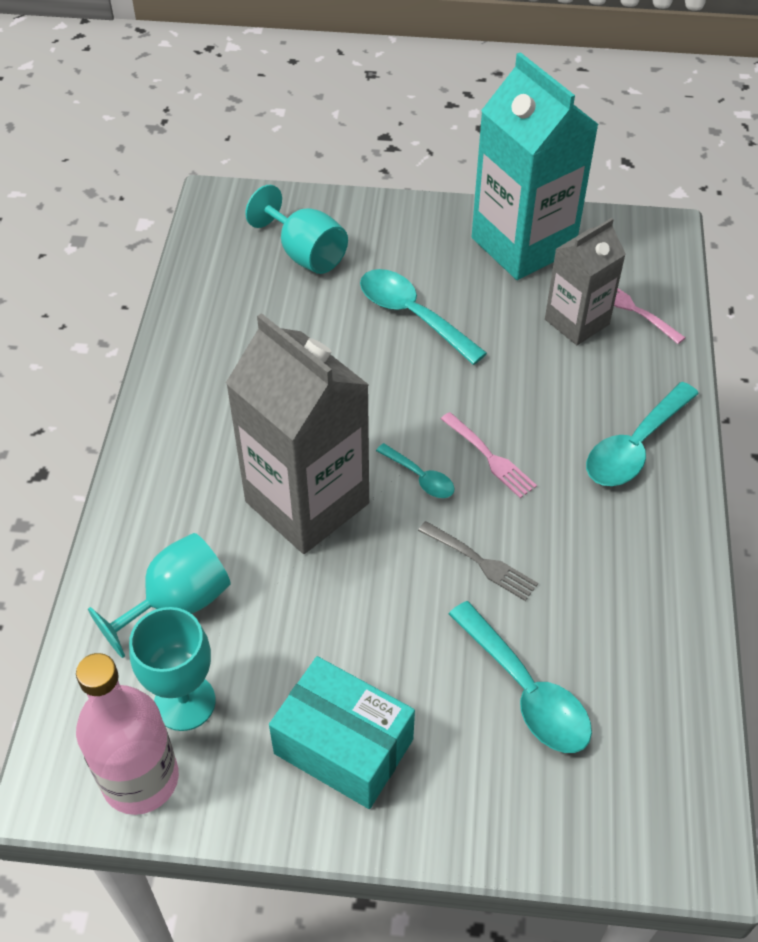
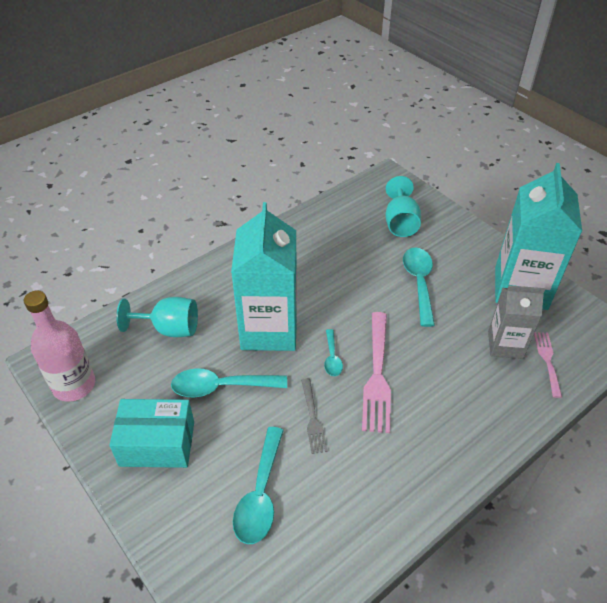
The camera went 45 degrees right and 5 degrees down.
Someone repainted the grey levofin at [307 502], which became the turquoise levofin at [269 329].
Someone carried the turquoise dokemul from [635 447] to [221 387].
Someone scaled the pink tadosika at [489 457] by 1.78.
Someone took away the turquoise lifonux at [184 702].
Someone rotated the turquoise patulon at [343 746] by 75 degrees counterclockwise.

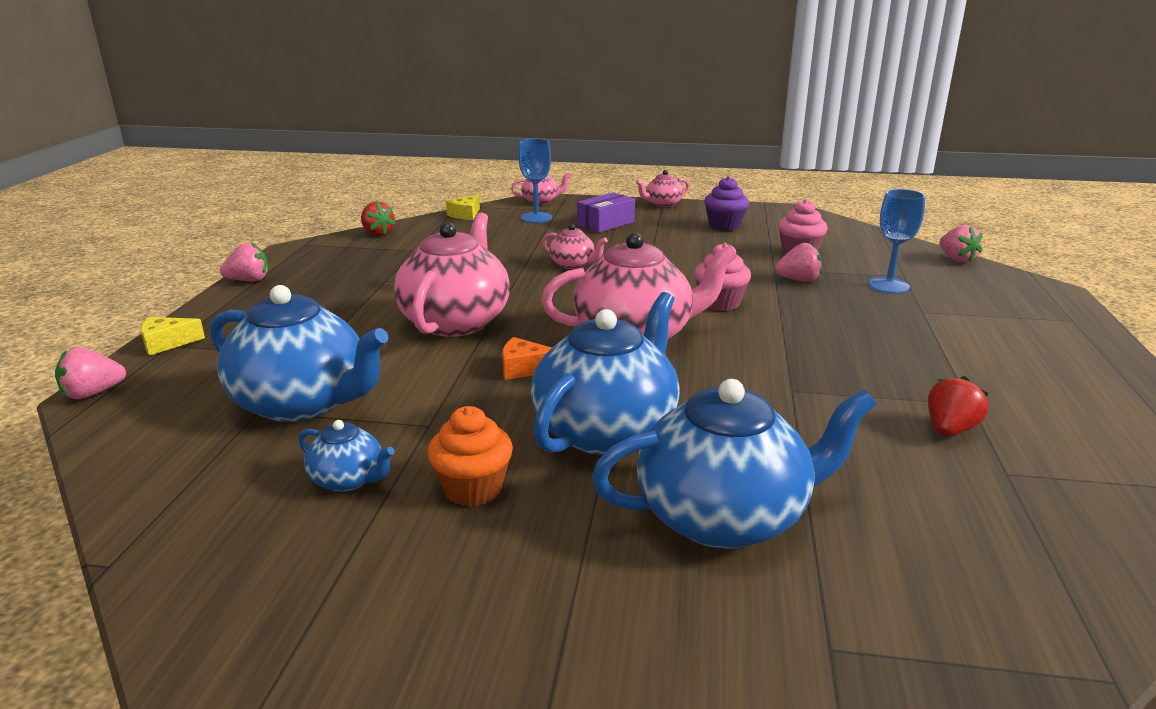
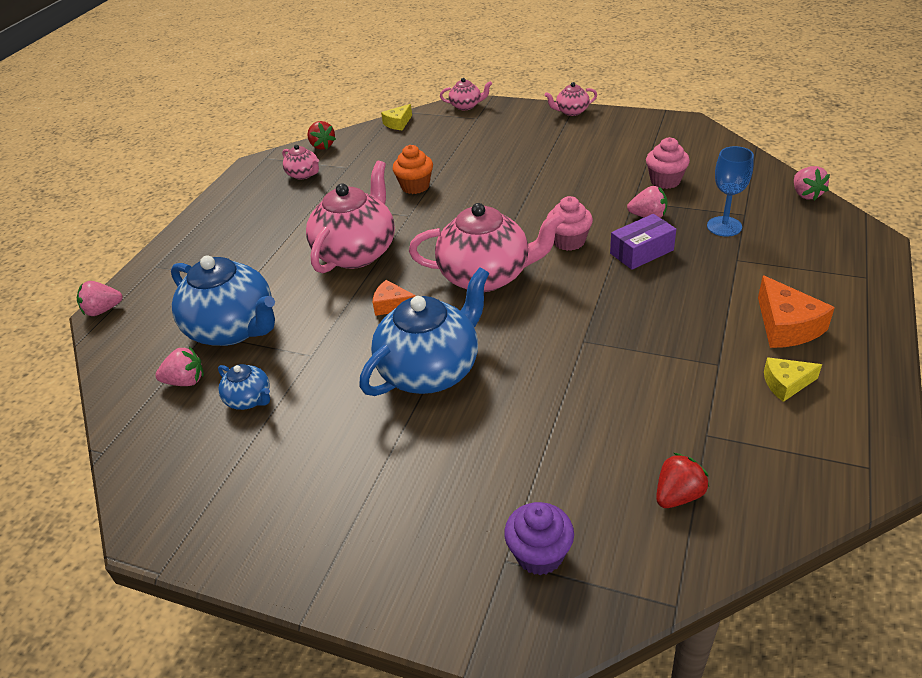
The camera went 15 degrees right and 15 degrees up.
Someone took away the blue lifonux at [536 218].
Someone carried the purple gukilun from [724 226] to [539 554].
Someone carried the purple patulon from [605 224] to [641 252].
Someone carried the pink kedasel from [573 264] to [304 174].
Someone carried the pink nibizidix from [249 280] to [186 381].
Someone carried the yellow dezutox from [167 343] to [786 384].
Someone carried the red nibizidix from [949 430] to [678 495].
Someone took away the blue kedasel at [724 517].
Someone carried the orange gukilun from [473 488] to [415 186].
Someone put down the orange dezutox at [786 326].

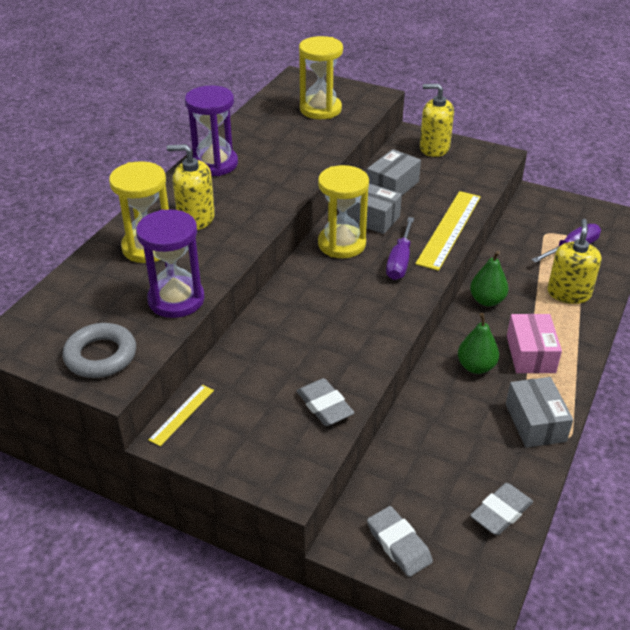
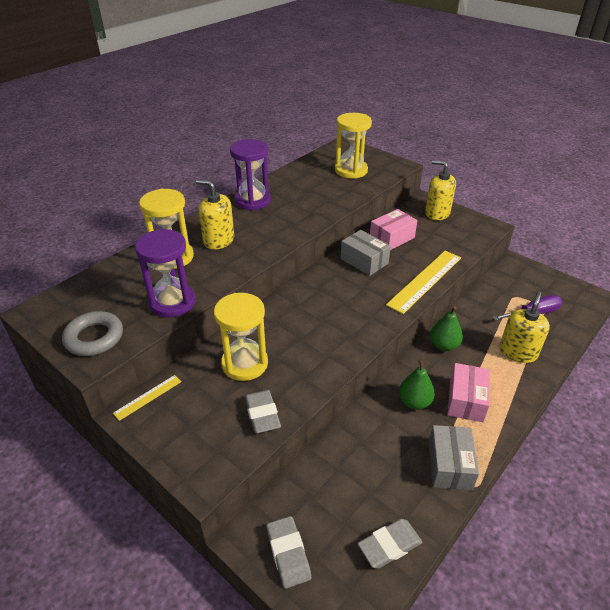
The camera went 15 degrees right and 0 degrees up.
Someone repainted the grey patulon at [392 186], which became the pink patulon at [392 238].
Someone carried the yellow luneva from [342 244] to [245 363].
Someone took away the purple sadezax at [400 261].

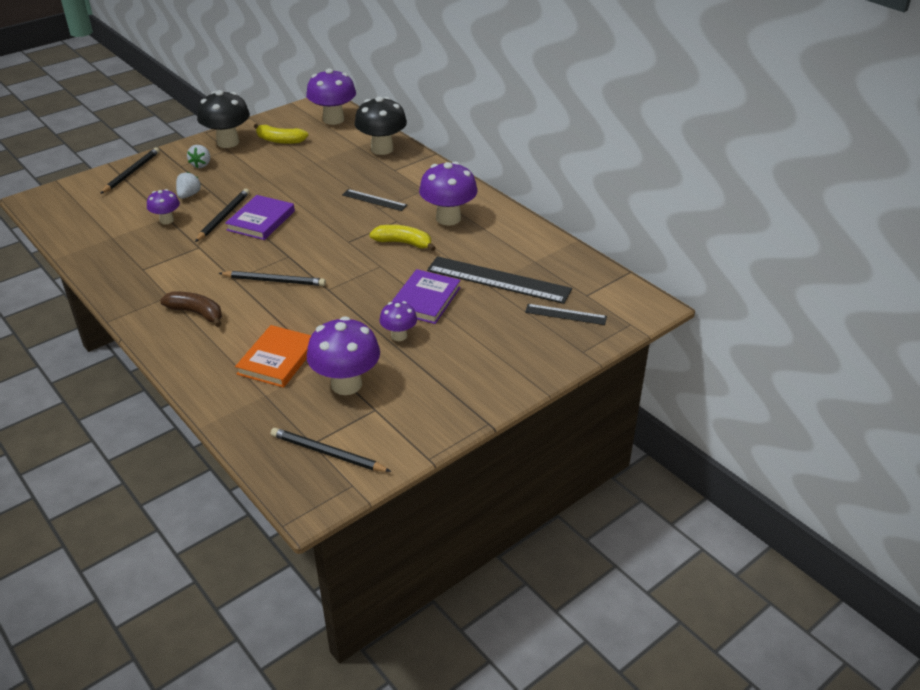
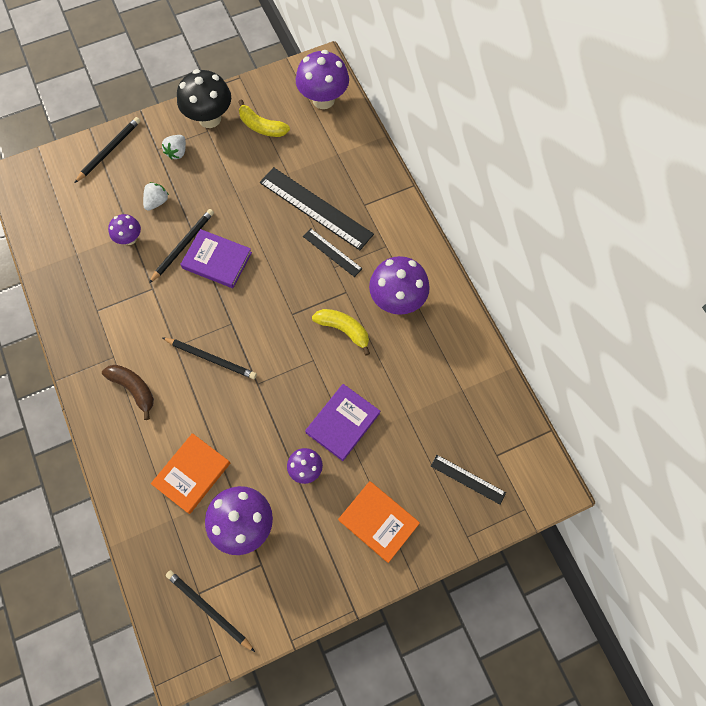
The camera went 15 degrees right and 30 degrees up.
Someone took away the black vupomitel at [382 149].
Someone rotated the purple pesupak at [261 220] by 75 degrees clockwise.
Someone carried the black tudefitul from [498 280] to [315 208].
Someone put down the orange pesupak at [378 522].

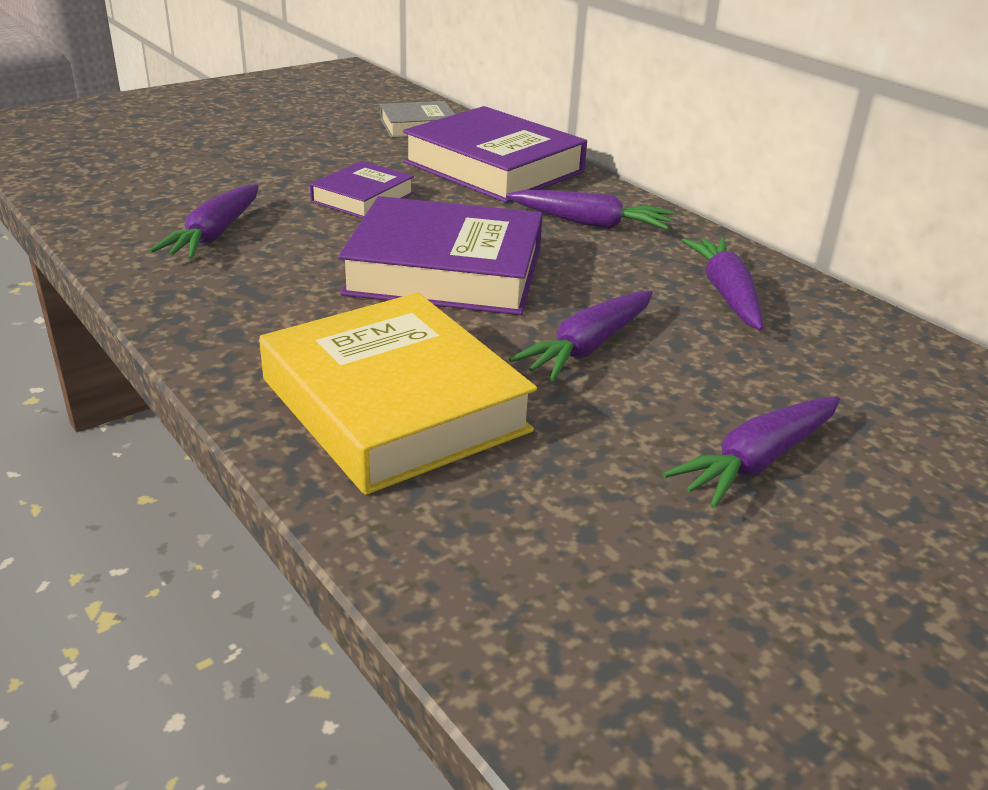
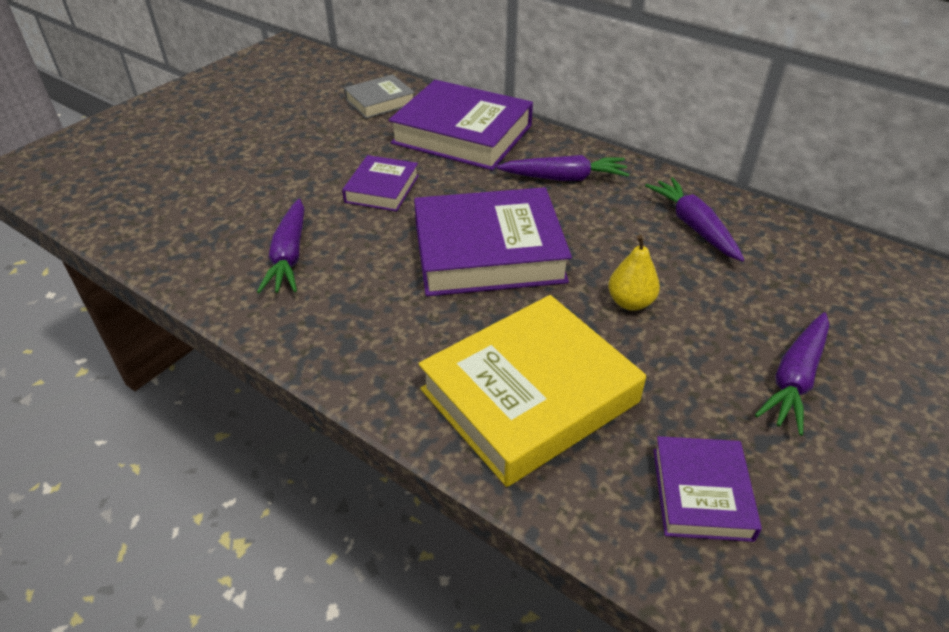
The camera went 15 degrees left and 10 degrees up.
Someone swapped the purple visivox at [588 347] for the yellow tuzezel at [630 302].
Someone rotated the yellow pesupak at [394 405] by 75 degrees counterclockwise.
Someone put down the purple pesupak at [701 493].

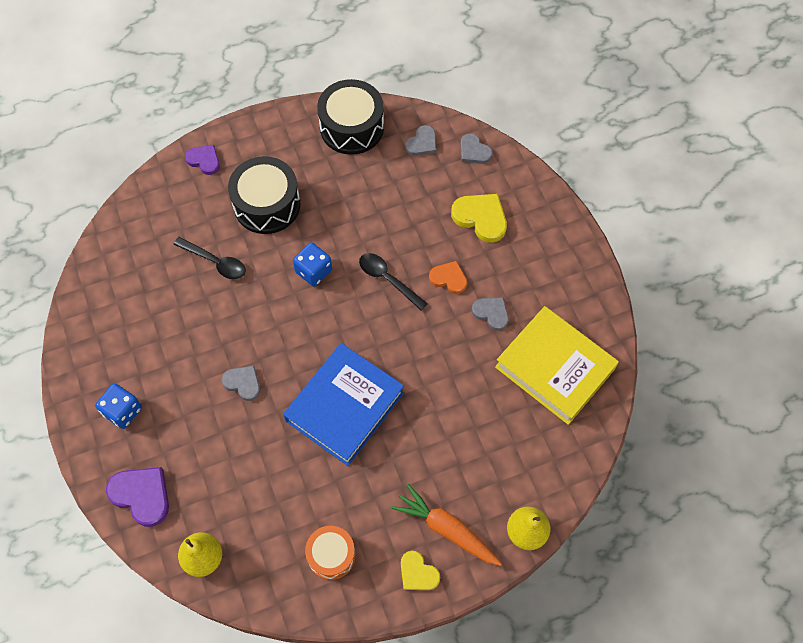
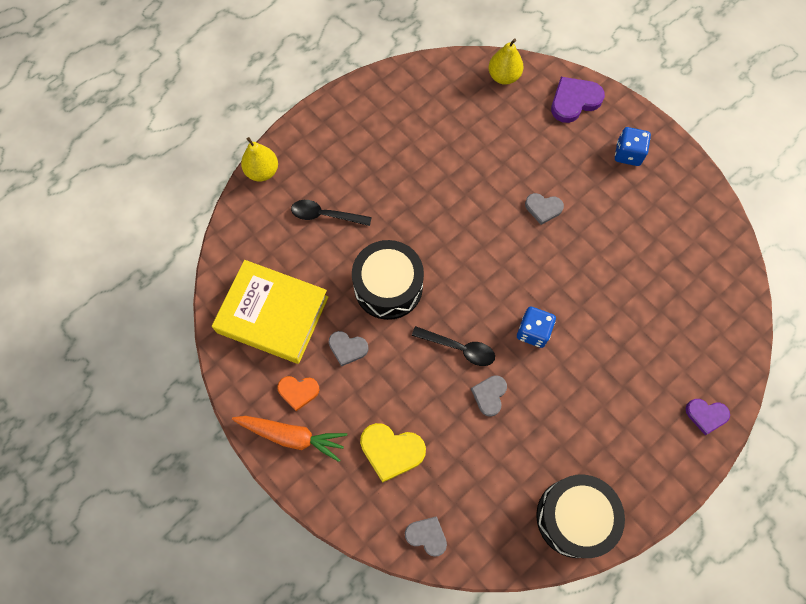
The camera went 160 degrees right and 5 degrees up.
Someone carried the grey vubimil from [422 143] to [489 395].
Someone carried the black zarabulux from [267 204] to [388 286].
Someone carried the black dokemul from [215 262] to [325 215].
Someone carried the orange vubimil from [449 278] to [298 391].
Someone took away the blue pesupak at [344 407].
Someone rotated the purple vubimil at [142 495] by 135 degrees clockwise.
Someone carried the orange visivox from [446 529] to [292 436].
Someone took away the orange zarabulux at [331 555].
Someone took away the yellow vubimil at [418 573].

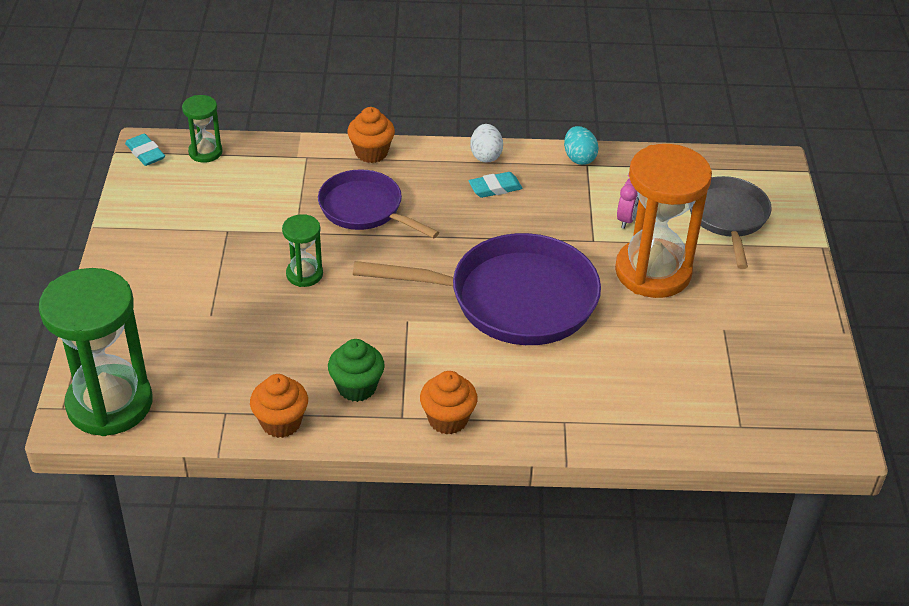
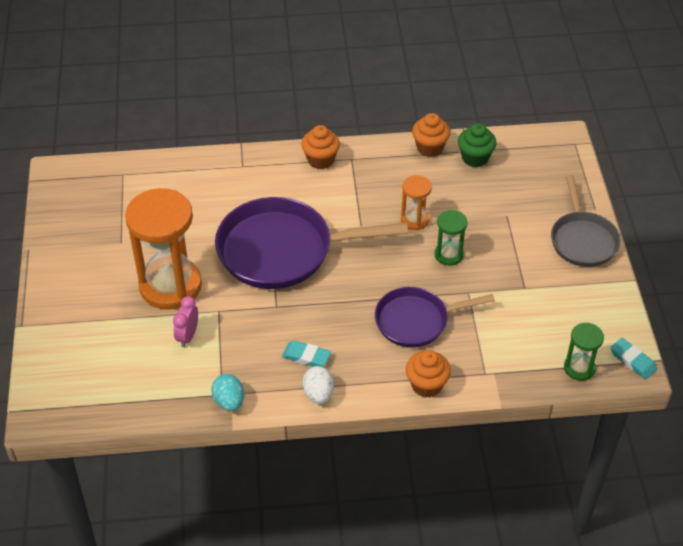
The camera went 175 degrees right and 5 degrees up.
Someone rotated the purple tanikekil at [365 209] by 135 degrees clockwise.
Someone rotated the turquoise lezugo at [495 188] by 45 degrees clockwise.
Someone carried the grey tanikekil from [728 218] to [582 240].
Someone took away the green luneva at [109 404].
Someone carried the green gukilun from [357 387] to [475 158].
Someone put down the orange luneva at [414 220].

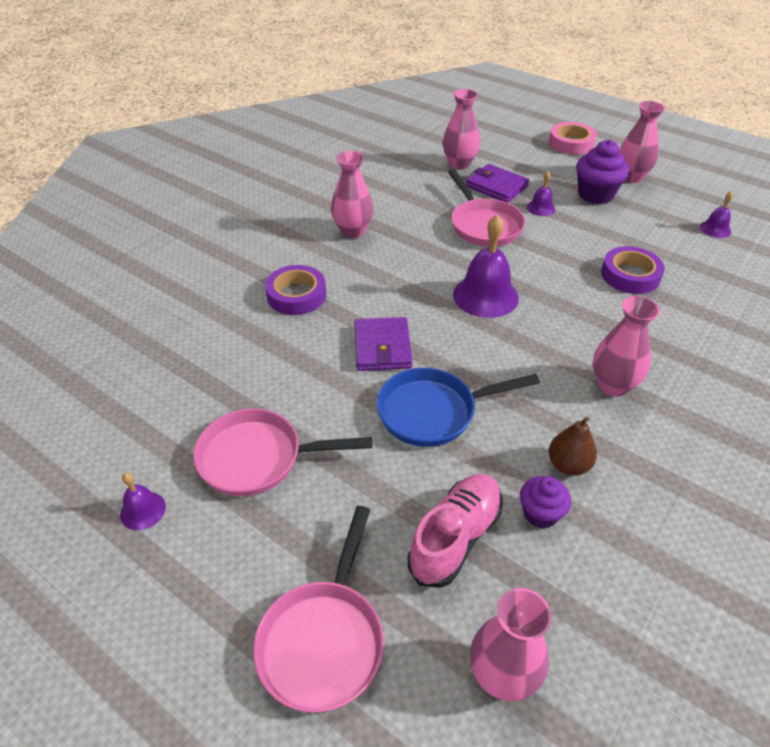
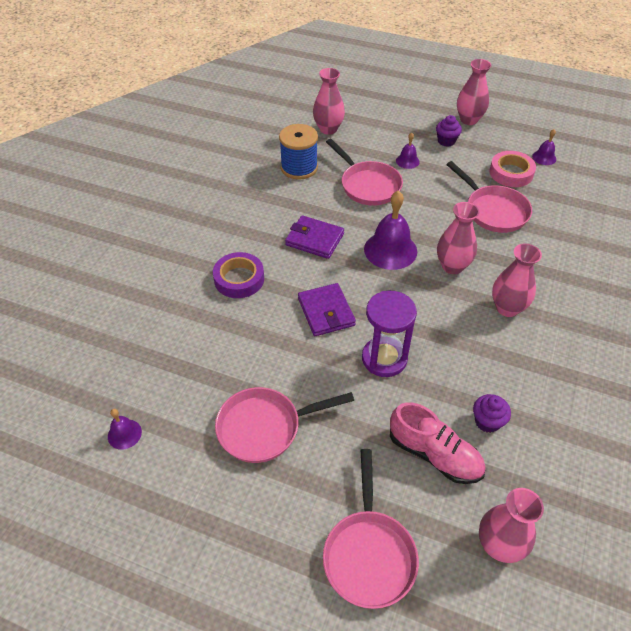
The camera went 15 degrees left and 5 degrees up.
Someone carried the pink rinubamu from [571 143] to [511 173].
Someone scaled the purple gukilun at [595 195] by 0.61.
Someone carried the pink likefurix from [353 231] to [452 266].
Someone carried the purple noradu from [496 186] to [314 239].
Someone swapped the purple rinubamu at [630 275] for the pink tanikekil at [493 211].
Someone swapped the blue tanikekil at [433 412] for the purple luneva at [384 358].
Someone took away the brown tuzezel at [568 465].
Someone carried the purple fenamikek from [143 510] to [124 434].
Someone rotated the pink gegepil at [455 538] by 105 degrees clockwise.
Someone put down the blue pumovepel at [299 168].

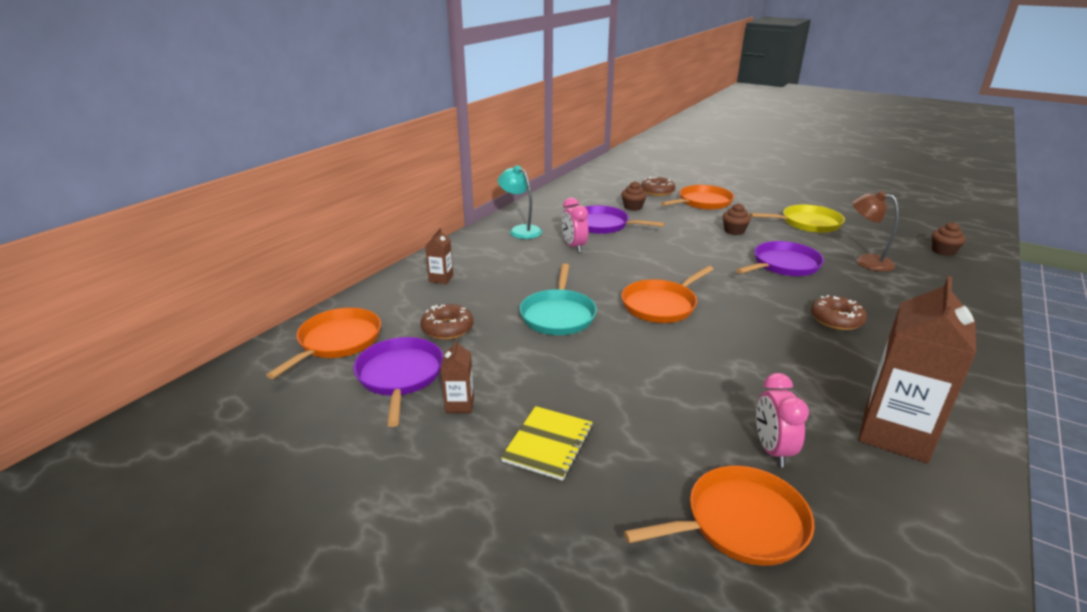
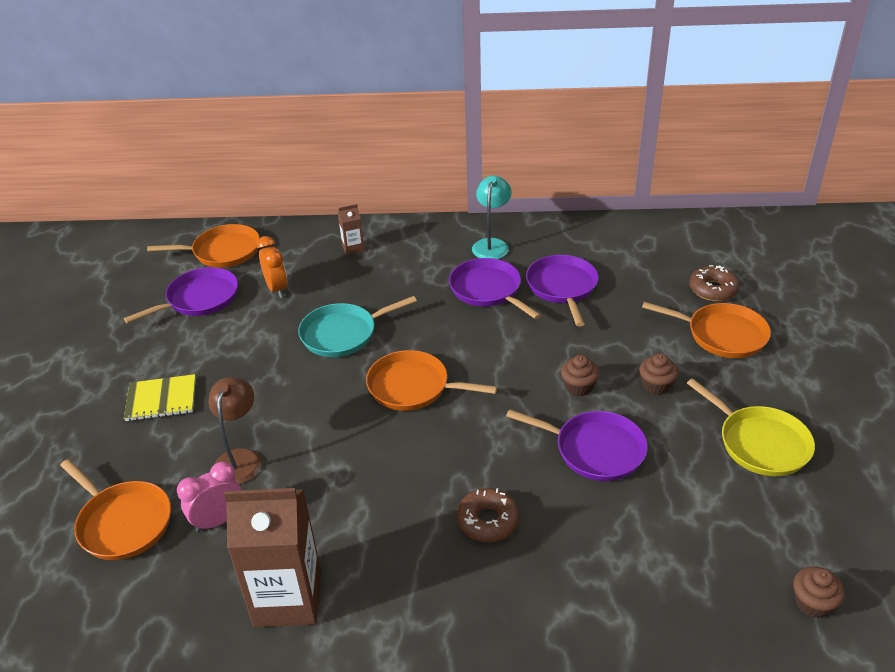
The camera went 60 degrees right and 10 degrees up.
Someone carried the brown gukilun from [633 207] to [578 387].
Someone carried the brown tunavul from [866 261] to [240 458].
Someone swapped the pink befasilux at [574 247] for the purple tanikekil at [488 290].
Someone swapped the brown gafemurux at [447 328] for the orange befasilux at [277 289].
Someone took away the brown levofin at [459 404].

